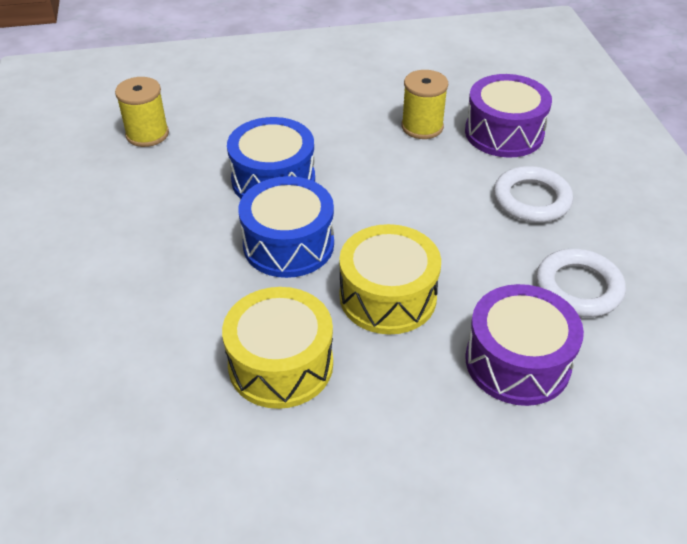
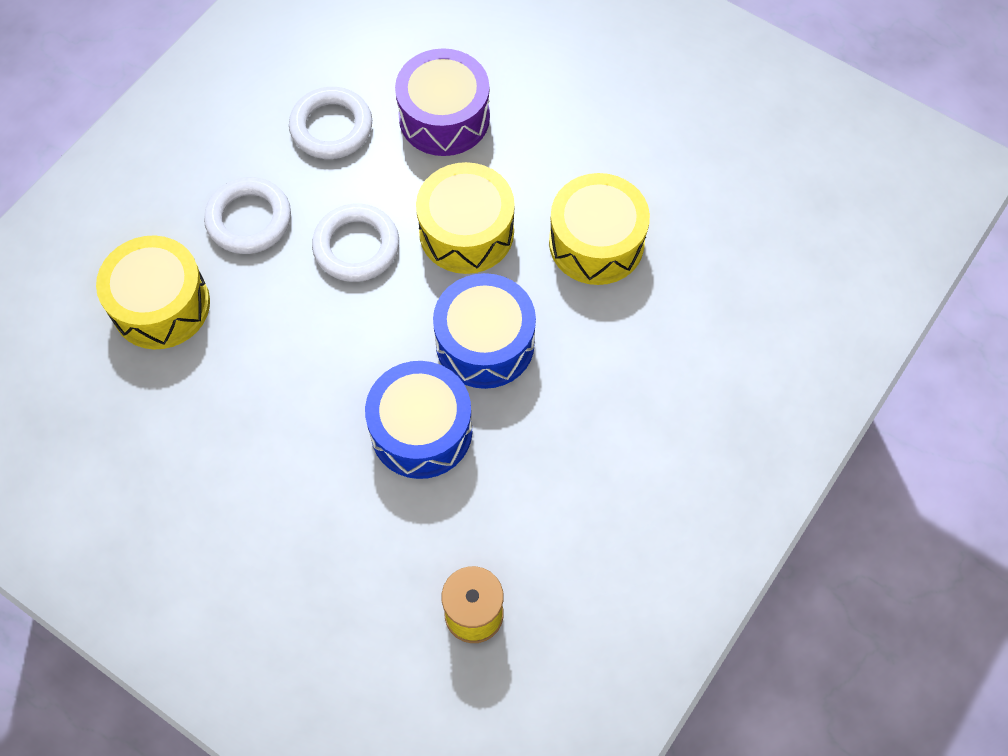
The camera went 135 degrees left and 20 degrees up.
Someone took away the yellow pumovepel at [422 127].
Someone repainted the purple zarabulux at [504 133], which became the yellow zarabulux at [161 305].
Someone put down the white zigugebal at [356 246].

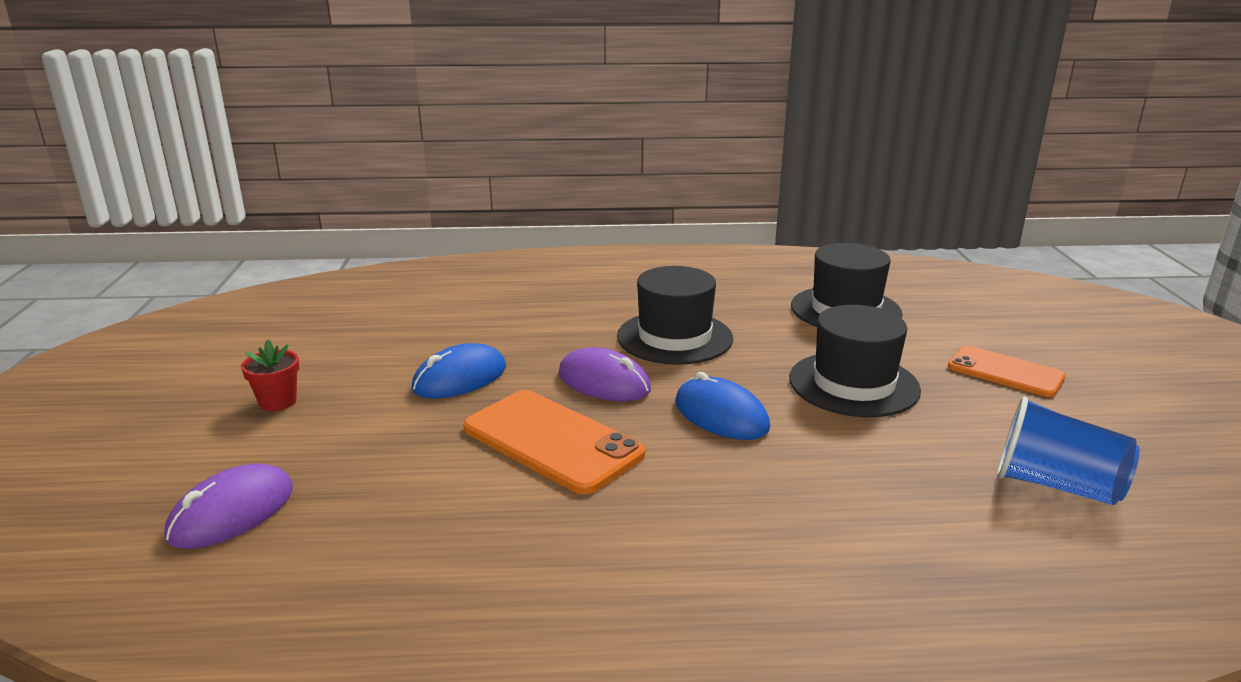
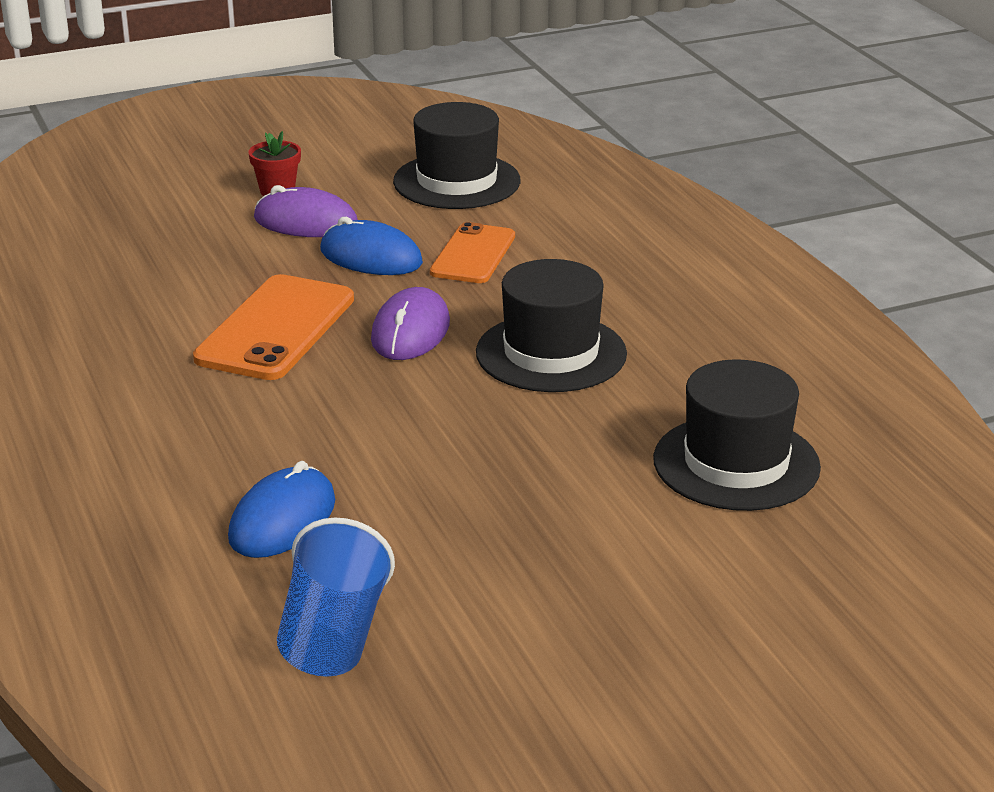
The camera went 70 degrees right and 5 degrees up.
Someone carried the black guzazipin from [853 384] to [456 181].
Someone carried the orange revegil from [1005 372] to [473 254].
Someone carried the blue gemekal from [721 415] to [282 520].
Someone carried the purple gemekal from [232 512] to [306 222].

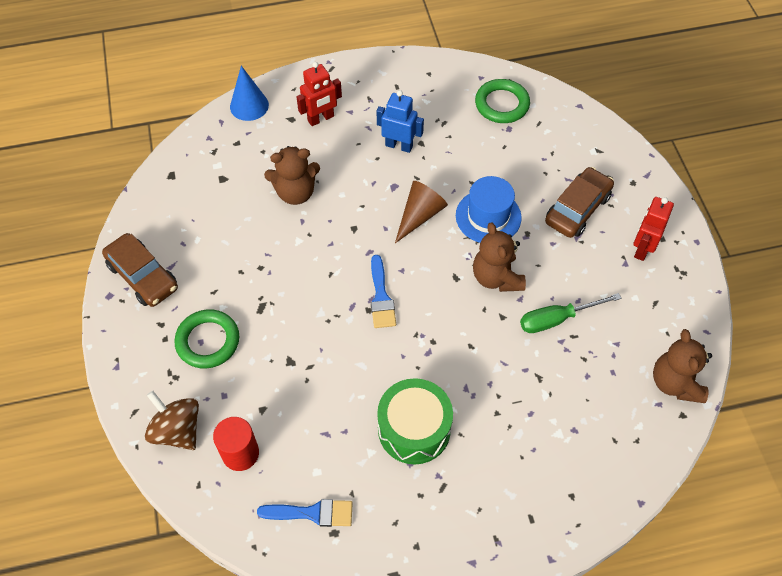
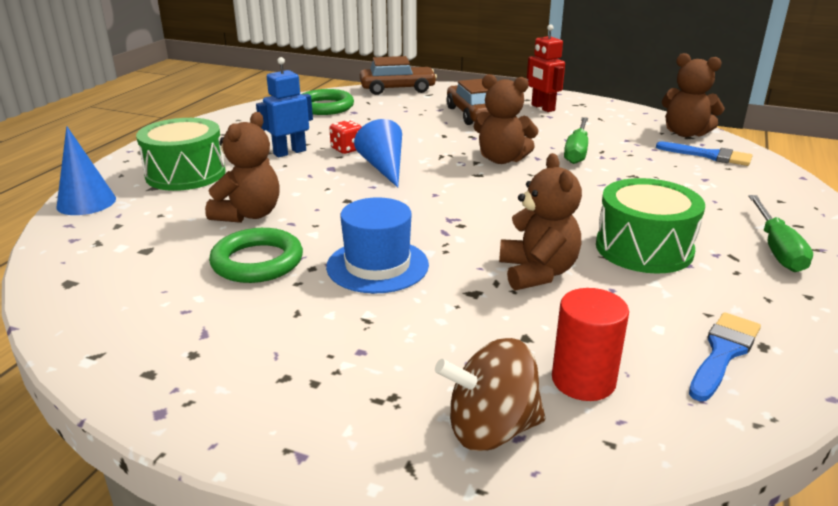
The camera went 55 degrees left and 30 degrees down.
Someone swapped the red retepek at [321 119] for the green zarabulux at [186 174].
Someone carried the blue guzazipin from [488 216] to [377 266].
Someone repainted the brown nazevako at [419 215], which became the blue nazevako at [383 168].
Someone carried the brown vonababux from [143 276] to [397 89].
Someone carried the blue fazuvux from [381 297] to [709 155].
Someone carried the green zigugebal from [208 341] to [257 262].
Someone put down the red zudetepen at [347 149].
Someone put down the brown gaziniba at [537 272].
Someone put down the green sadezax at [777 249].

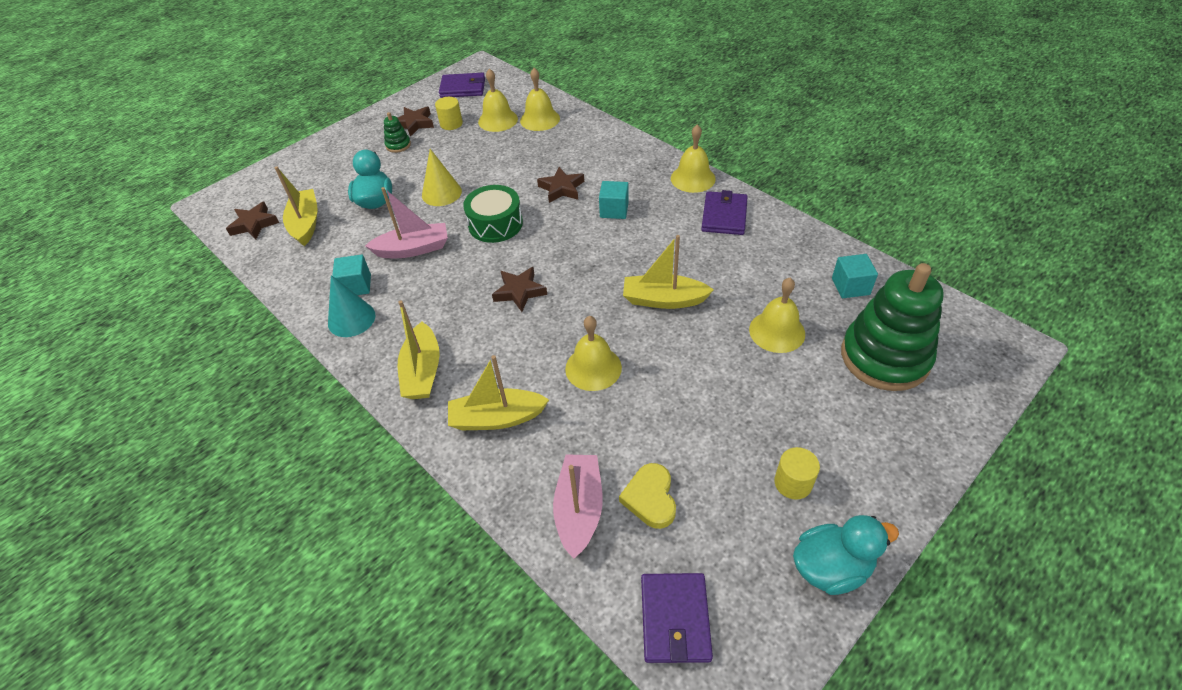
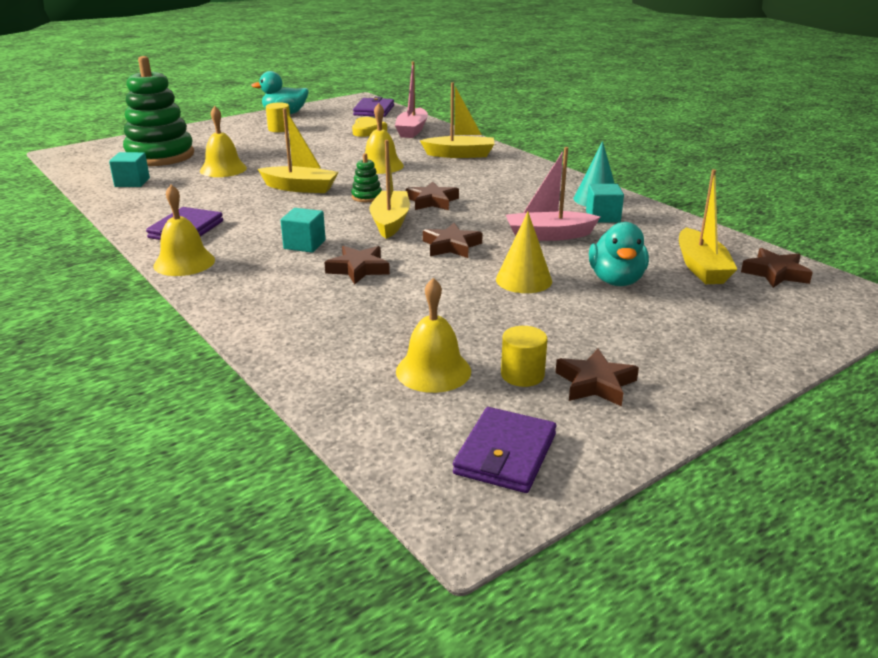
The camera went 175 degrees left and 20 degrees down.
Someone took away the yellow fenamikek at [540 119].
Someone rotated the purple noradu at [463 88] by 75 degrees counterclockwise.
Someone carried the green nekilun from [398 145] to [367 197].
Someone swapped the green zarabulux at [495 224] for the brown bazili at [451 246].
Someone carried the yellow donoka from [422 371] to [390 222].

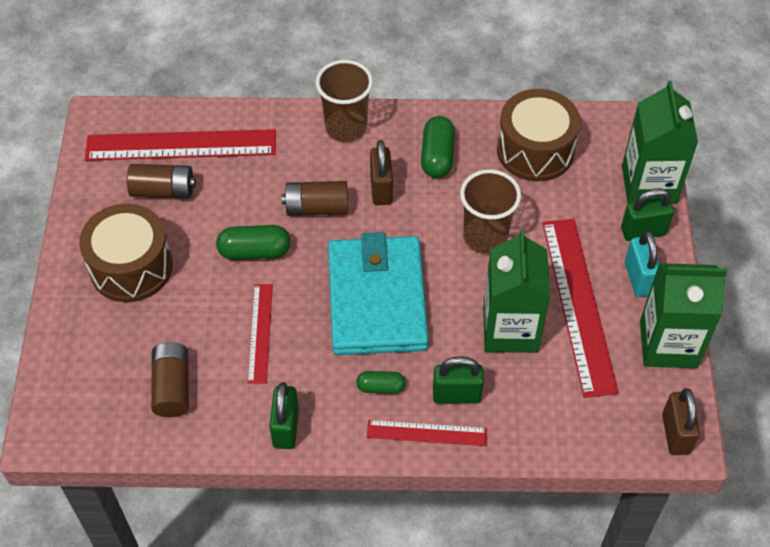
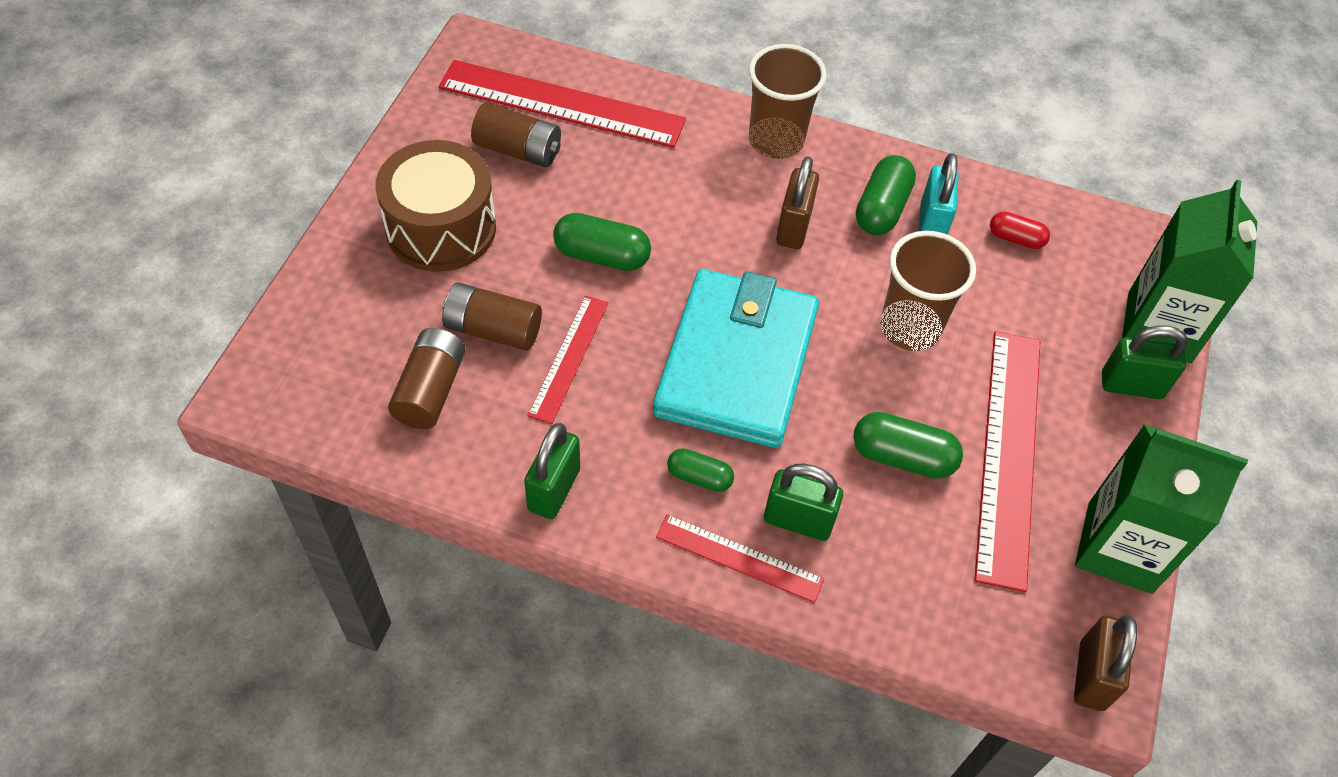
The camera went 15 degrees right and 0 degrees up.
Someone swapped the brown zarabulux at [535 150] for the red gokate at [1015 238].
Someone carried the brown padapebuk from [316 208] to [493 330].
Someone swapped the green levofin at [510 329] for the green gokate at [902 457].
Someone carried the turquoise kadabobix from [638 278] to [931 224].

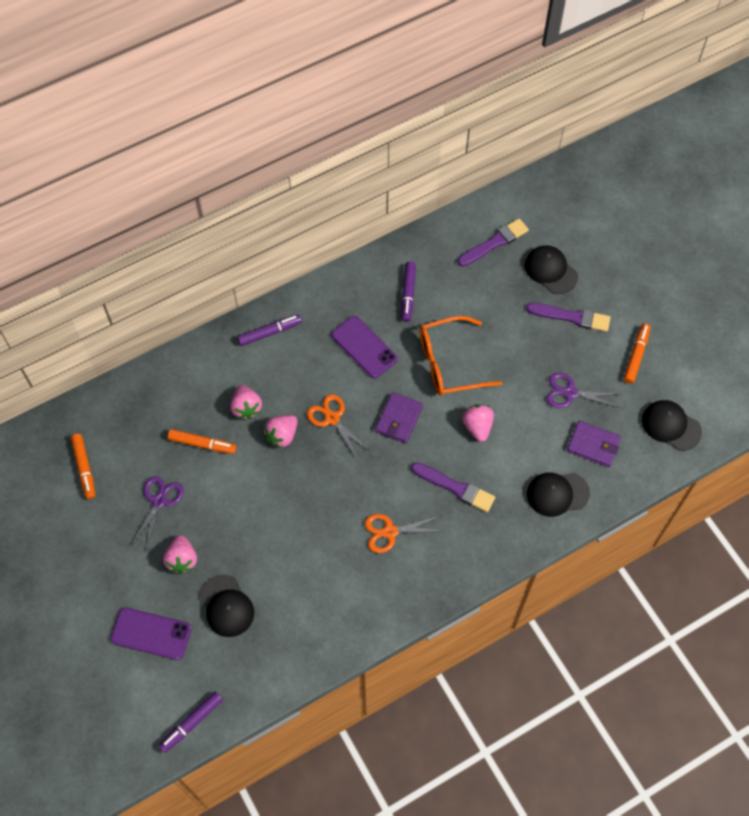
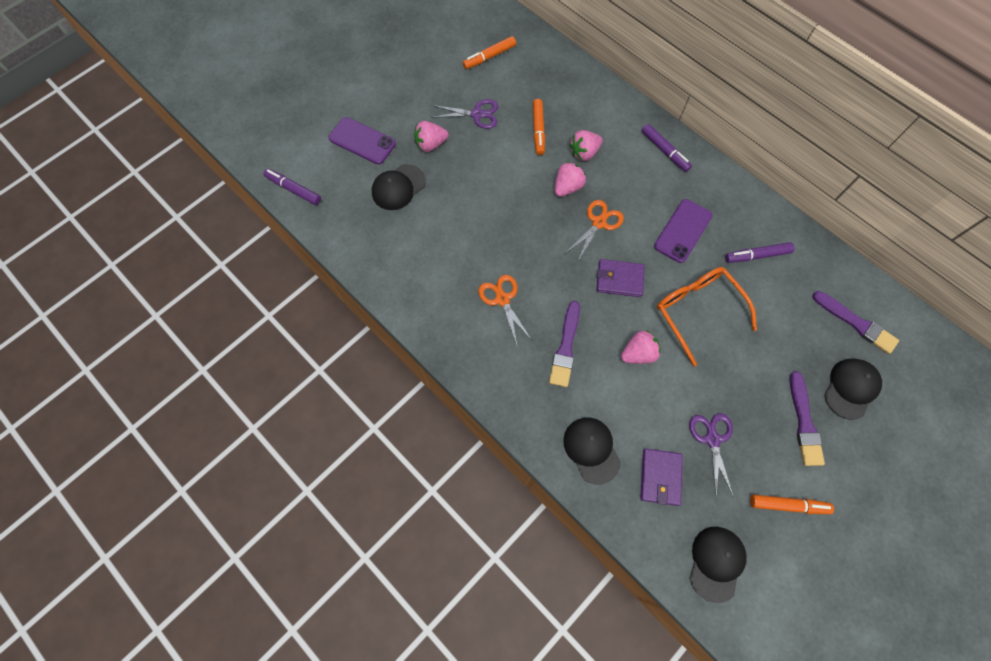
The camera went 75 degrees right and 5 degrees up.
Someone rotated the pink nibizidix at [282 435] by 105 degrees clockwise.
Someone rotated the purple revegil at [151 633] by 60 degrees counterclockwise.

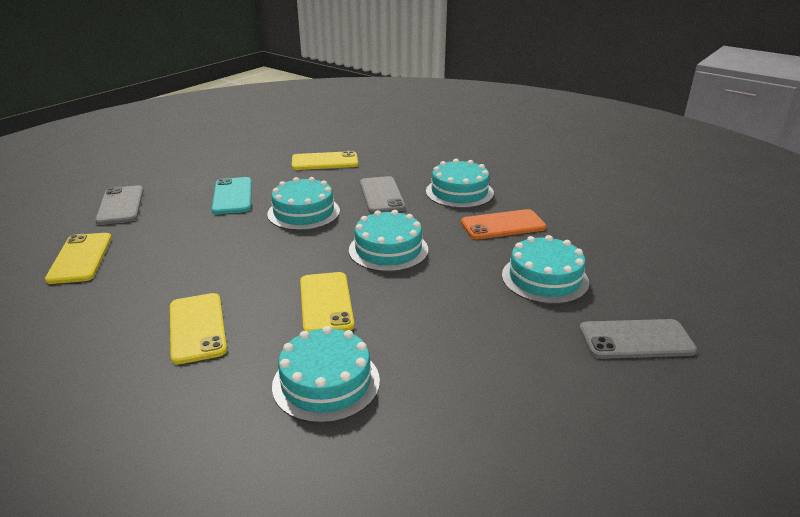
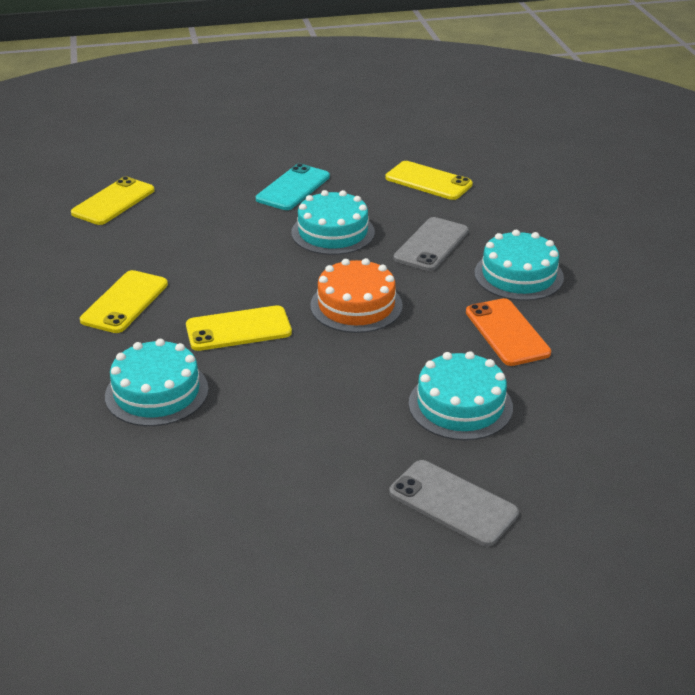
The camera went 40 degrees right and 5 degrees up.
Someone took away the grey revegil at [120 205].
Someone rotated the orange revegil at [503 225] by 45 degrees clockwise.
Someone repainted the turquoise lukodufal at [388 250], which became the orange lukodufal at [356 305].
Someone rotated the yellow revegil at [326 303] by 45 degrees clockwise.

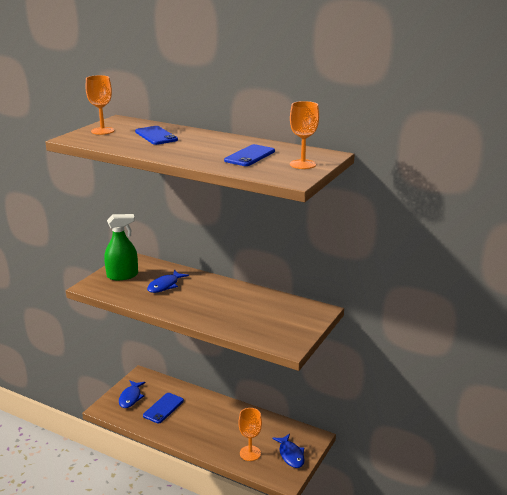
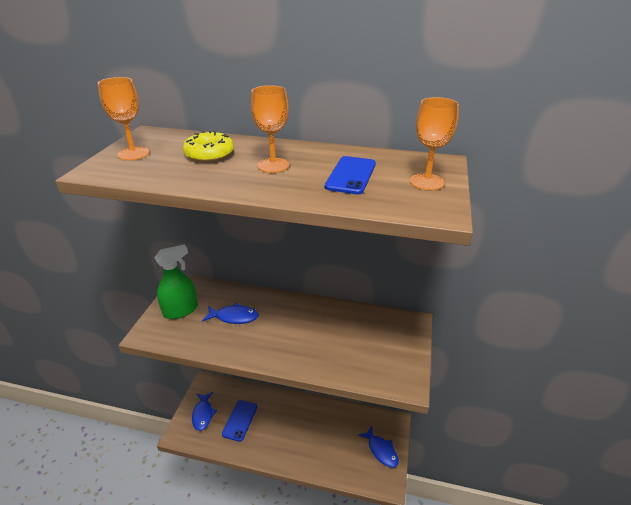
The camera went 15 degrees left and 10 degrees up.
Someone swapped the blue revegil at [156 136] for the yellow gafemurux at [209 154].
Someone rotated the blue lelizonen at [165 286] by 105 degrees counterclockwise.
Someone carried the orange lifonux from [250 453] to [273 165].

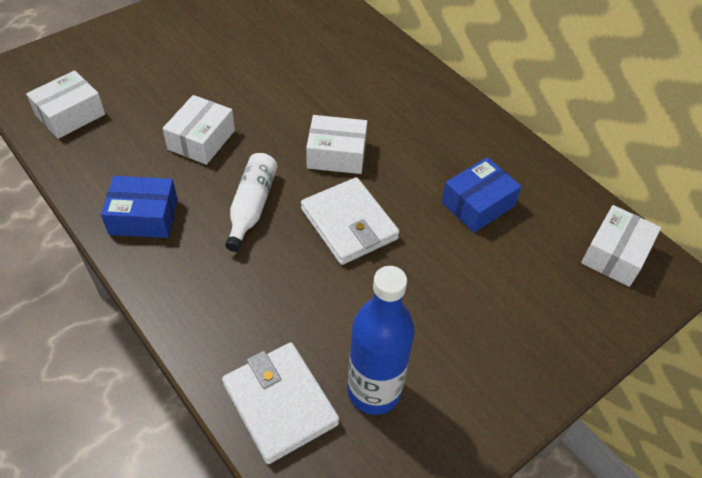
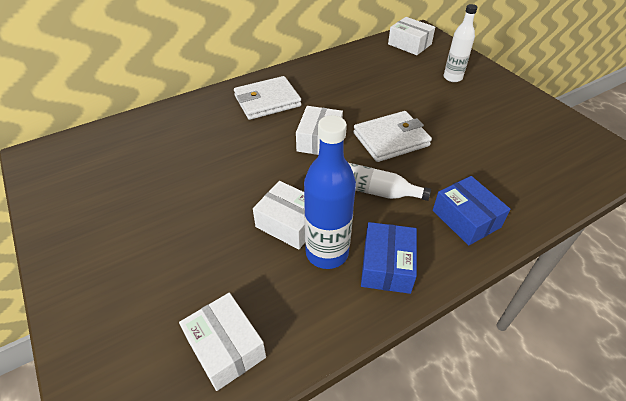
The camera went 80 degrees left and 5 degrees down.
Someone carried the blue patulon from [477 204] to [466 219].
Someone carried the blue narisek from [374 391] to [327 253].
Someone carried the white noradu from [280 404] to [267 101].
Someone put down the white narisek at [452 78].

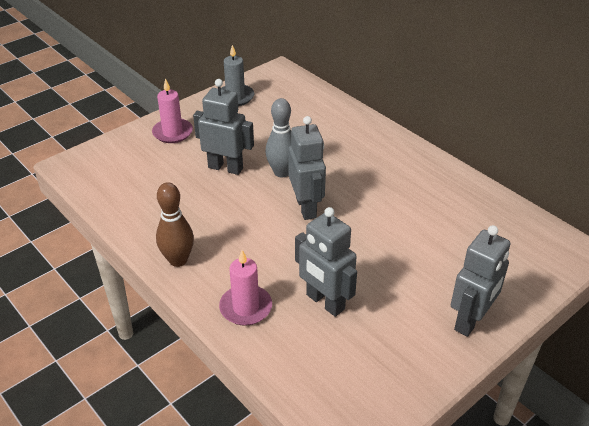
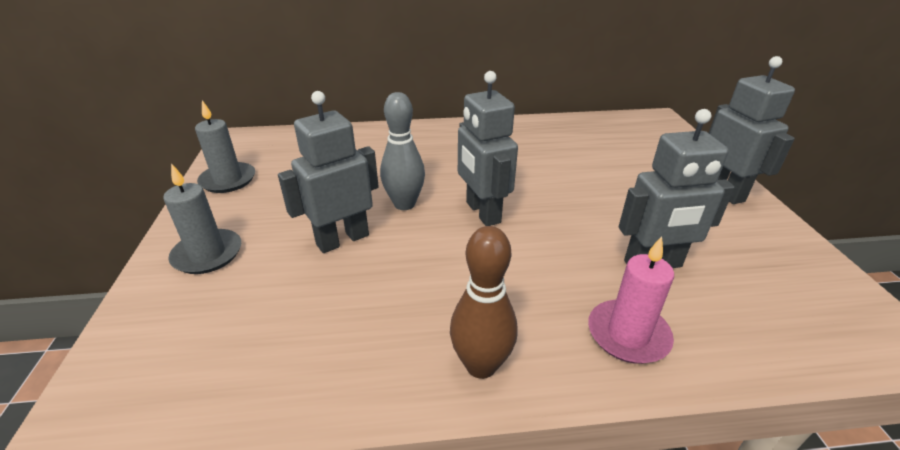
The camera went 55 degrees left and 5 degrees down.
Someone repainted the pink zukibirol at [172 133], which became the grey zukibirol at [207 254].
Someone rotated the grey retepek at [306 207] by 135 degrees counterclockwise.

